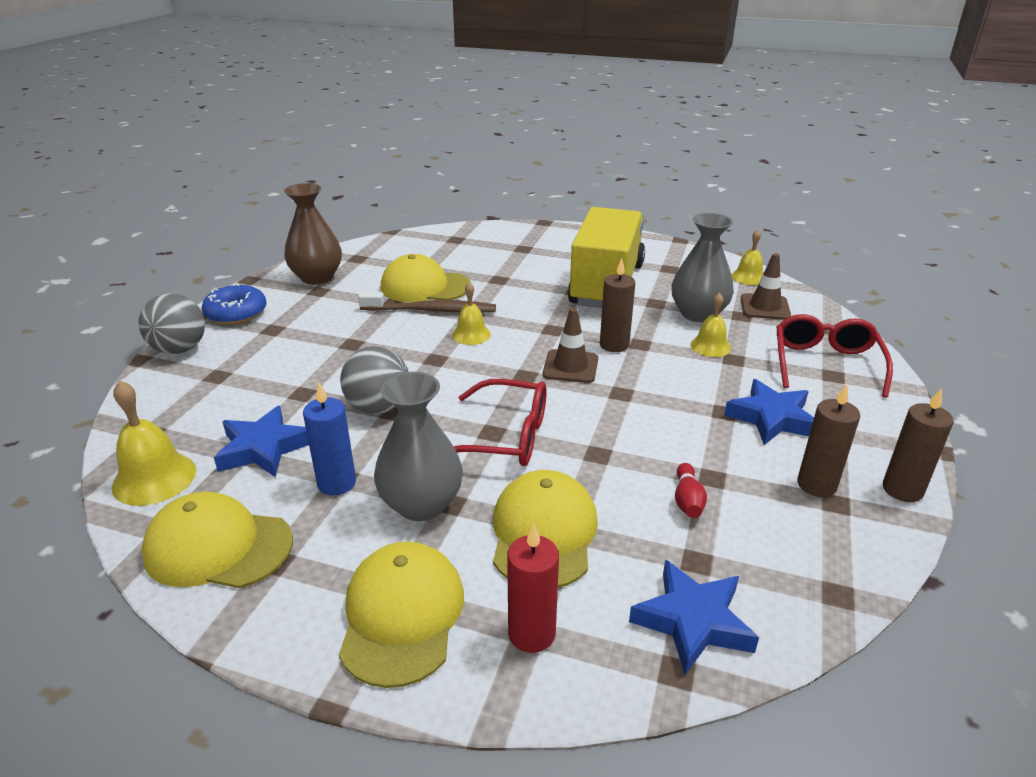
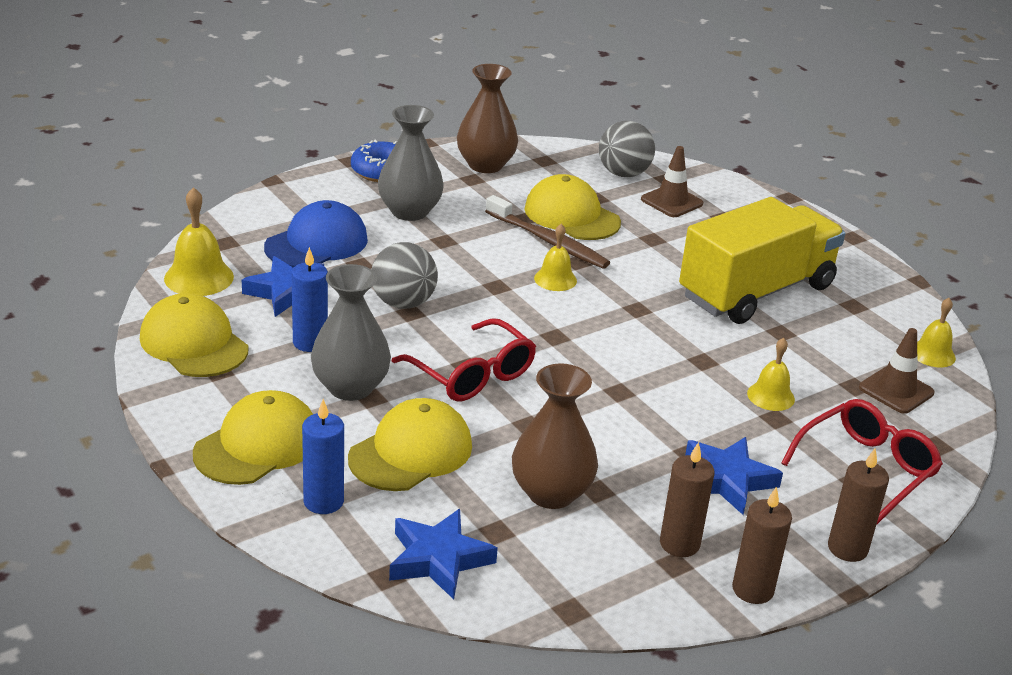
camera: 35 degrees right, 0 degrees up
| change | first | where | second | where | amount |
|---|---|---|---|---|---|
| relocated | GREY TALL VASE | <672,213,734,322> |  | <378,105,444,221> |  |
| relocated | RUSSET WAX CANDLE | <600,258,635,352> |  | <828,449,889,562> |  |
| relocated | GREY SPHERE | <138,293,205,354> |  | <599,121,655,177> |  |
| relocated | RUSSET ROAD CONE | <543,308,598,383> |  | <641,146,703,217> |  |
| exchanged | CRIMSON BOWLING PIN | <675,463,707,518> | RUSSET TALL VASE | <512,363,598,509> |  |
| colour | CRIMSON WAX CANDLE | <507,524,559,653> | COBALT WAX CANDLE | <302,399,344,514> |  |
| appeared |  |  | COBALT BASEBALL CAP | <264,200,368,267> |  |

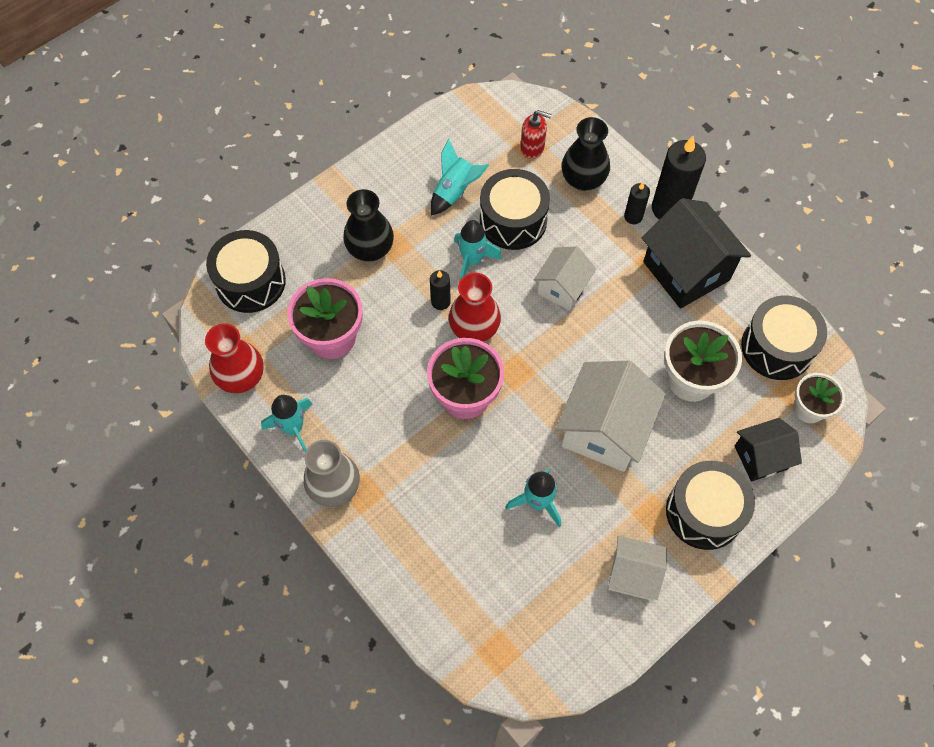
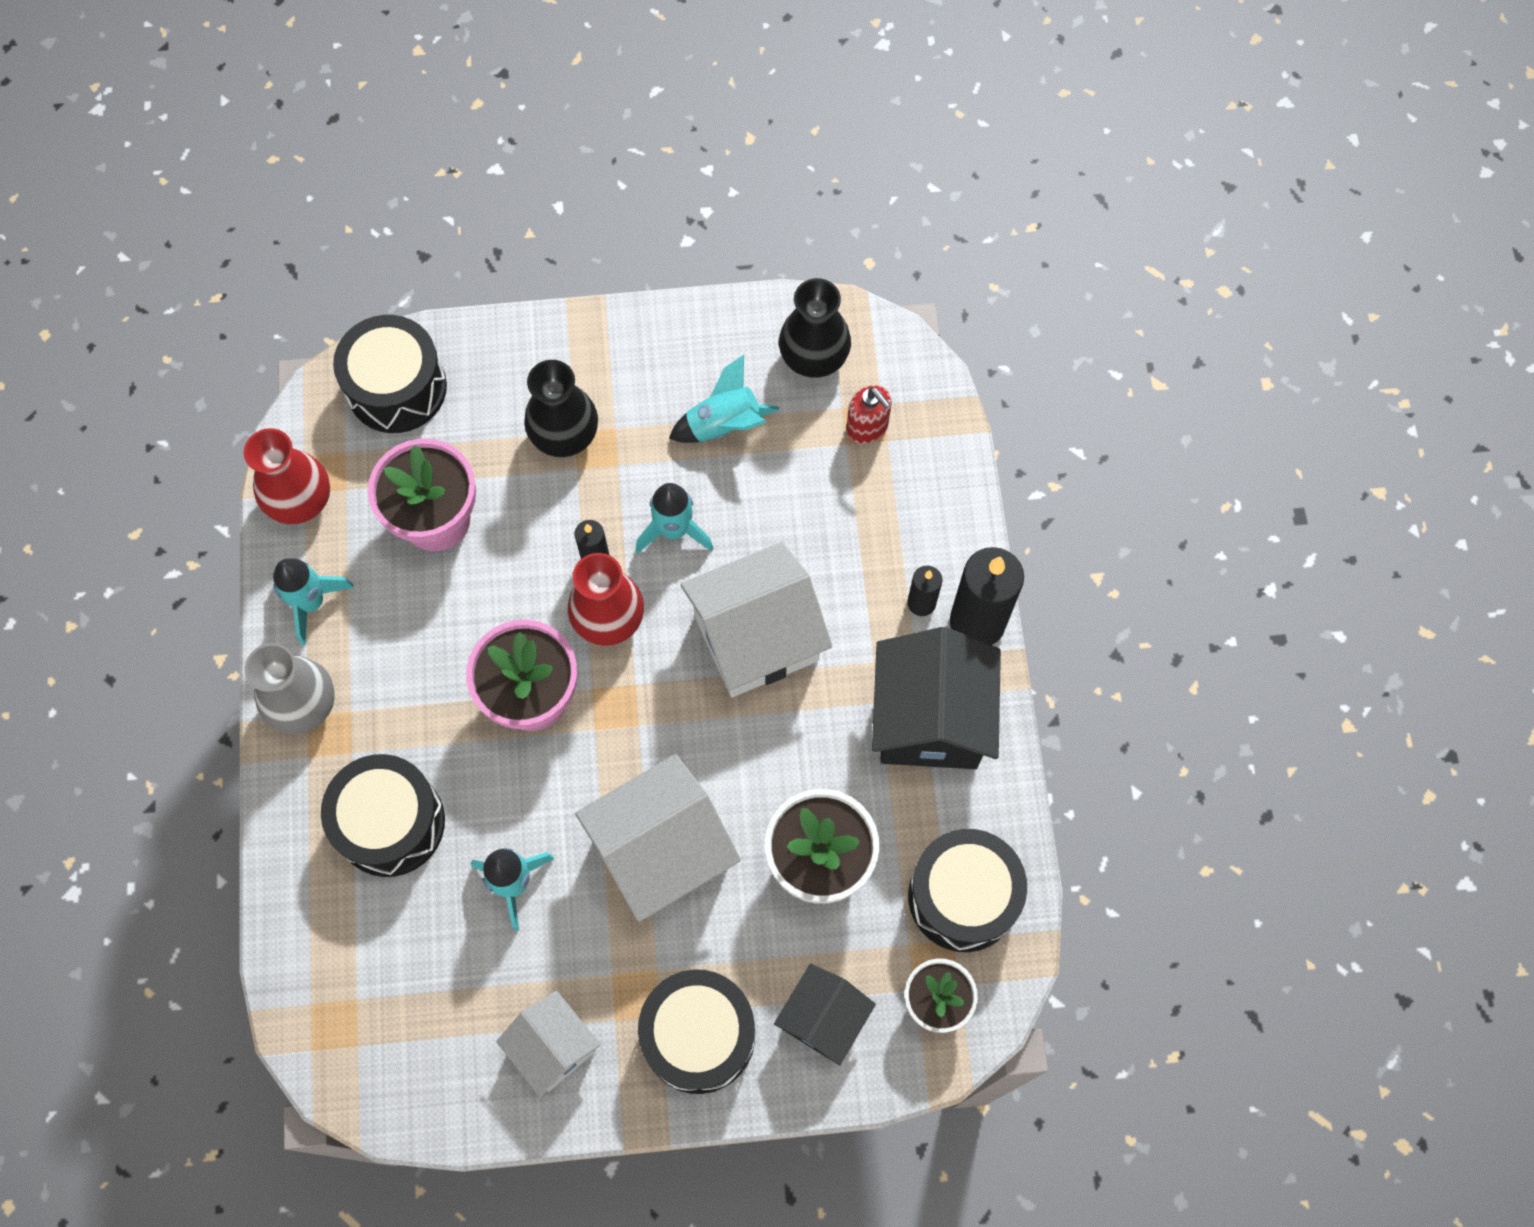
camera: 35 degrees right, 5 degrees up
| change | first | where | second | where | amount |
|---|---|---|---|---|---|
| relocated | JET-BLACK TALL VASE | <562,117,610,191> |  | <779,278,851,378> |  |
| relocated | JET-BLACK SNARE DRUM | <480,169,550,250> |  | <321,754,445,877> |  |
| size | WHITE HOUSE | <534,246,596,310> |  | <681,542,832,697> | x1.69 |
| spun | JET-BLACK HOUSE | <735,418,802,482> |  | <774,964,876,1066> | 75 degrees counterclockwise |

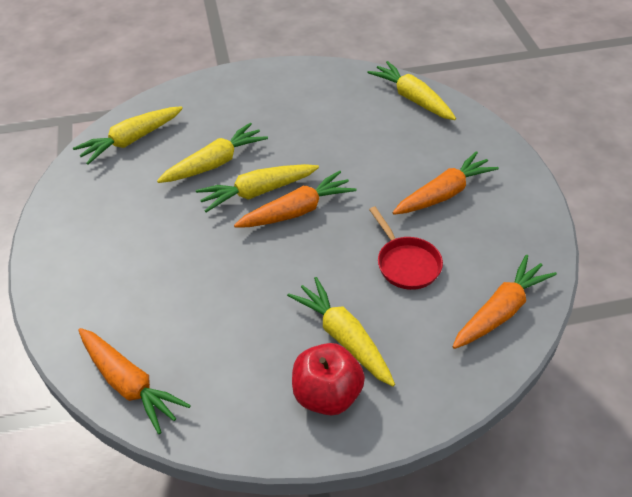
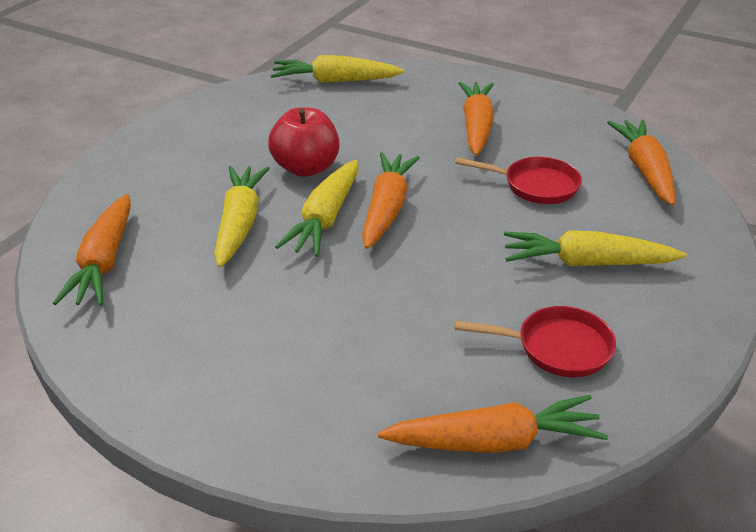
camera: 50 degrees left, 10 degrees down
| change | first | where | second | where | amount |
|---|---|---|---|---|---|
| colour | GOLDEN CARROT | <73,106,183,165> | ORANGE CARROT | <53,194,131,306> |  |
| relocated | CRIMSON APPLE | <292,343,365,415> |  | <268,107,339,177> |  |
| appeared |  |  | CRIMSON FRYING PAN | <454,306,616,377> |  |

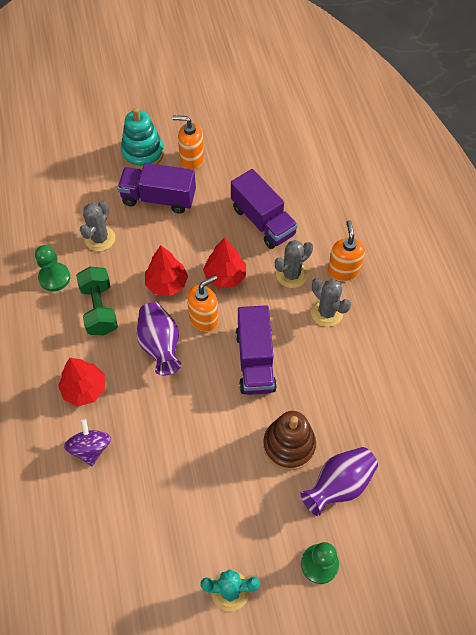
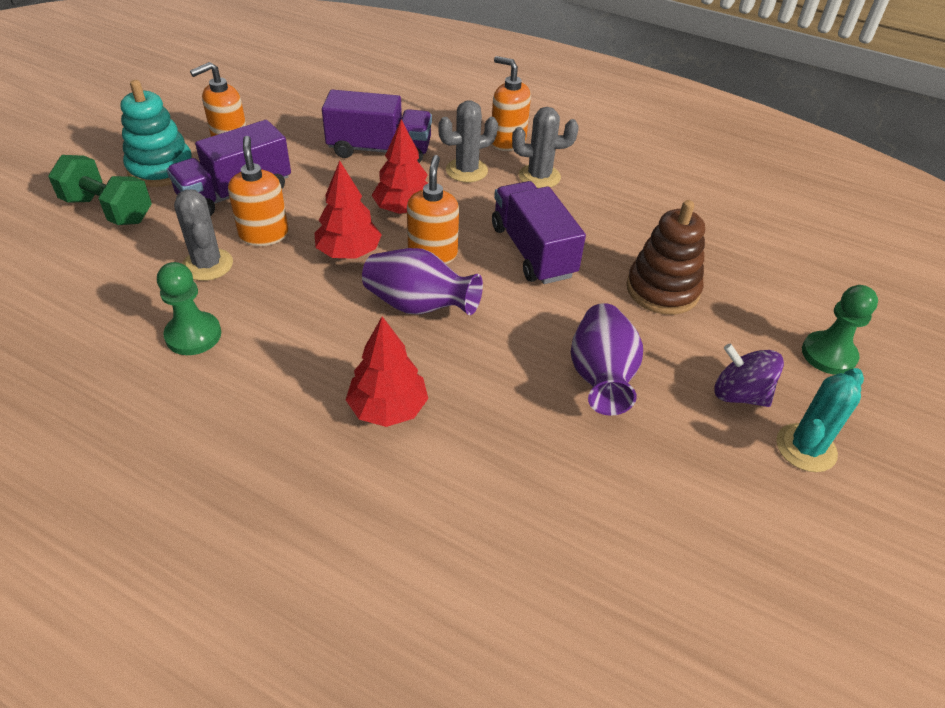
camera: 50 degrees left, 15 degrees down
| change | first | where | second | where | amount |
|---|---|---|---|---|---|
| spun | GREY SAGUARO CACTUS | <275,240,313,288> |  | <438,101,498,182> | 60 degrees clockwise |
| relocated | GREEN FREE WEIGHT | <76,266,118,336> |  | <48,155,152,225> |  |
| spun | PURPLE TRUCK | <236,305,277,395> |  | <492,181,586,284> | 150 degrees counterclockwise |
| relocated | PURPLE WHIRLIGIG | <64,419,111,466> |  | <714,344,784,407> |  |
| relocated | PURPLE TALL VASE | <300,447,378,516> |  | <571,303,643,416> |  |
| appeared |  |  | ORANGE SOAP PUMP | <228,136,288,246> |  |

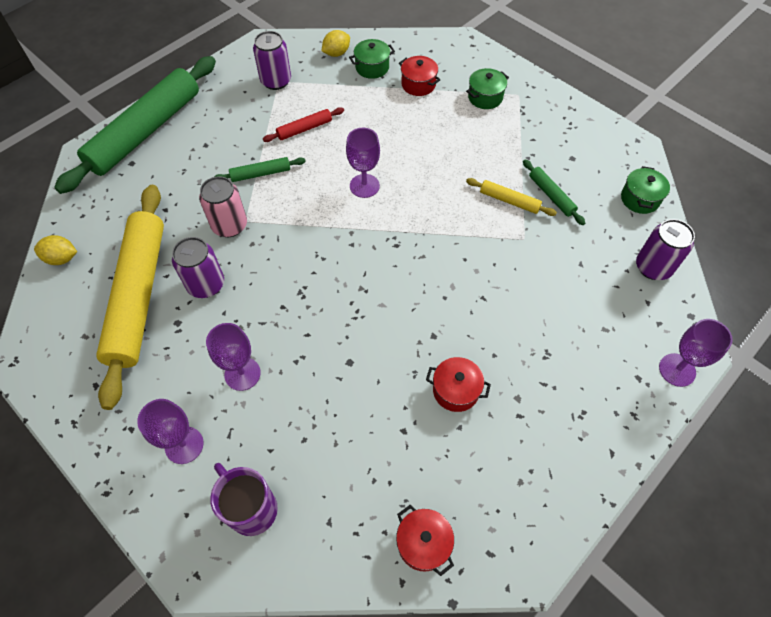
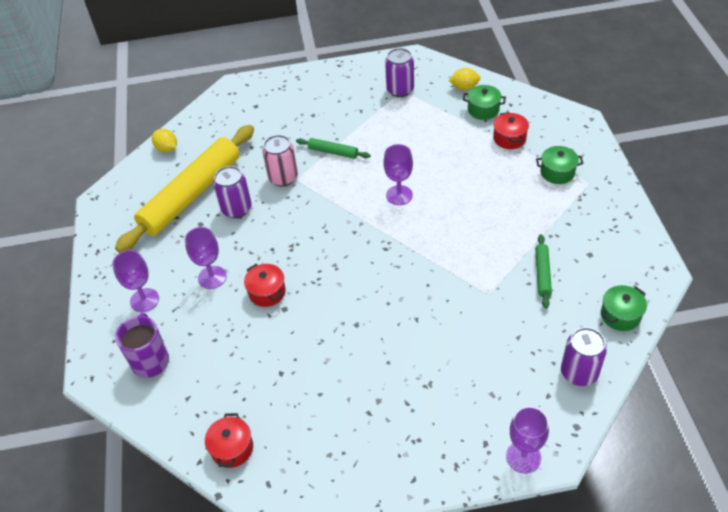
camera: 40 degrees right, 10 degrees down
| change | first | where | second | where | amount |
|---|---|---|---|---|---|
| missing | GREEN DOUGH ROLLER | <54,56,216,194> |  |  |  |
| missing | CRIMSON DOUGH ROLLER | <263,107,344,142> |  |  |  |
| missing | GOLDEN DOUGH ROLLER | <466,178,557,216> |  |  |  |
| relocated | CRIMSON COOKING POT | <426,357,491,412> |  | <244,264,286,307> |  |

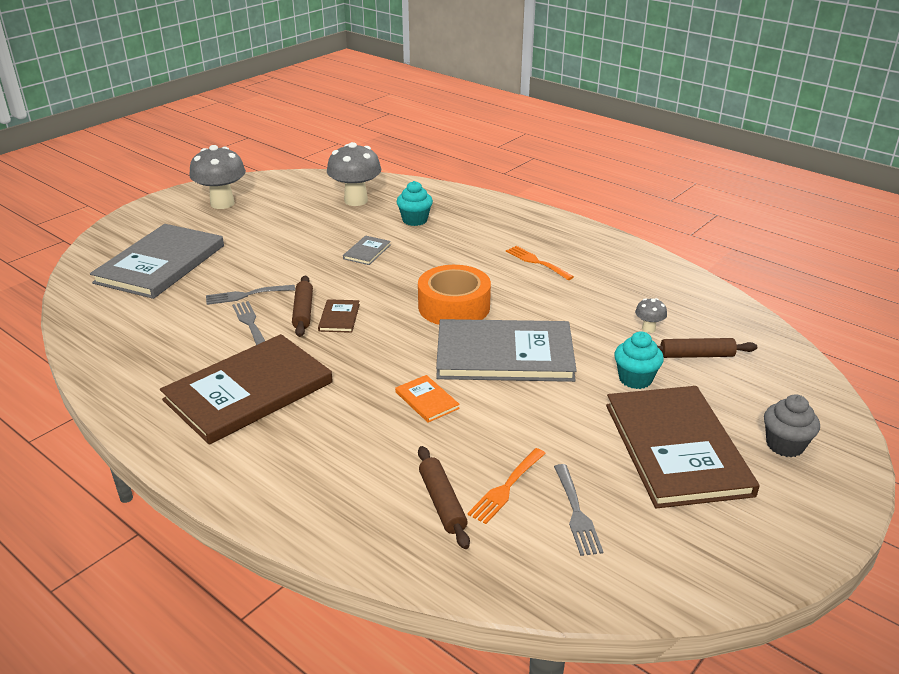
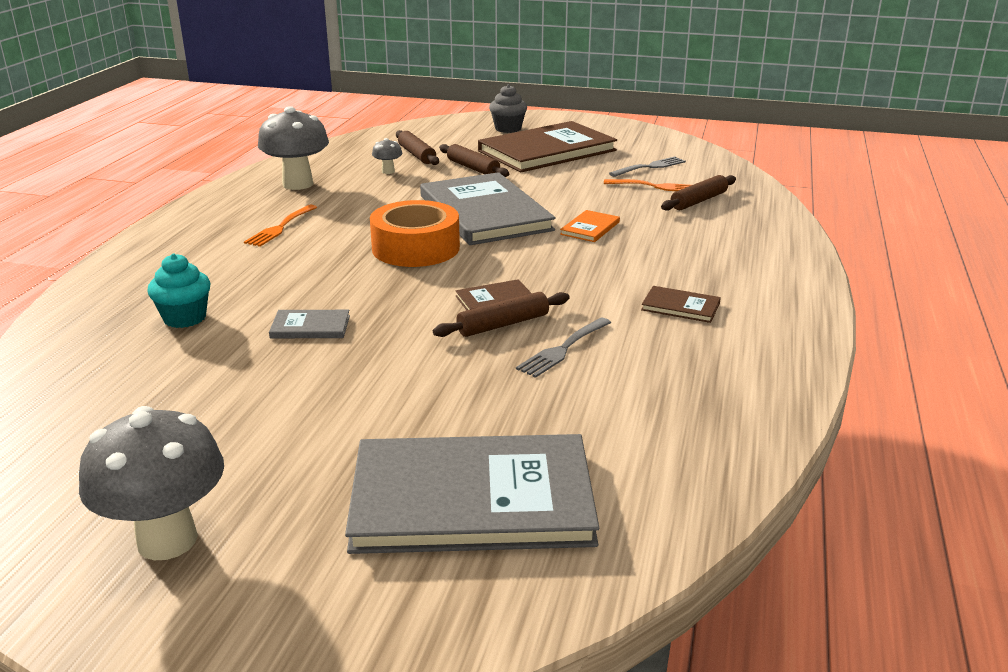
camera: 115 degrees left, 5 degrees down
| change | first | where | second | where | amount |
|---|---|---|---|---|---|
| relocated | GREY MUSHROOM | <327,142,381,206> |  | <258,106,329,190> |  |
| missing | GREY FORK | <206,285,295,305> |  |  |  |
| exchanged | TEAL FAIRY CAKE | <614,332,664,389> | RUSSET DOUGH ROLLER | <439,144,509,177> |  |
| size | RUSSET HARDBACK | <160,334,333,445> |  | <641,286,721,323> | x0.41 |

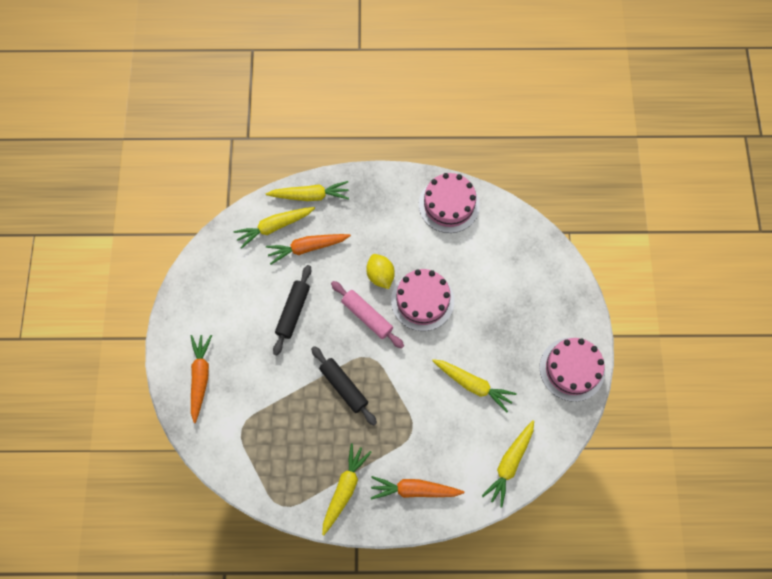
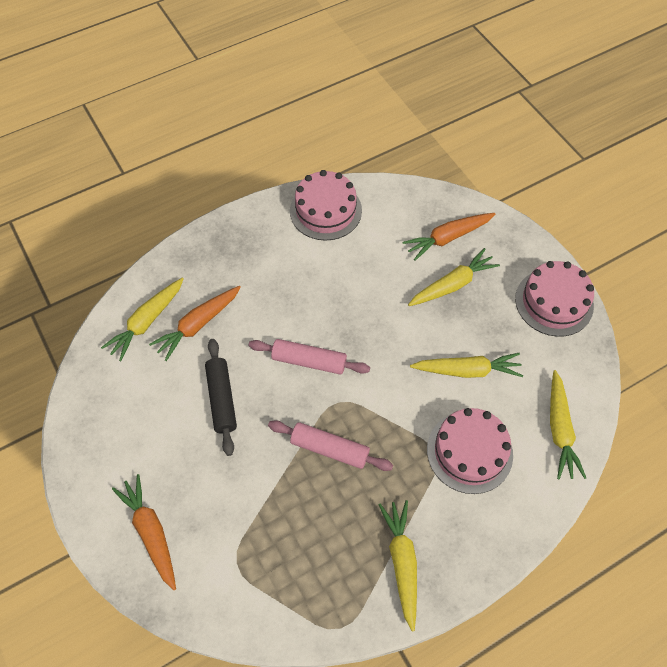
camera: 30 degrees left, 10 degrees down
| change | first | where | second | where | amount |
|---|---|---|---|---|---|
| relocated | GOLDEN CARROT | <266,181,349,201> |  | <408,248,500,306> |  |
| missing | GOLDEN LEMON | <366,254,395,289> |  |  |  |
| relocated | ROSE-PINK CAKE | <391,269,454,331> |  | <427,408,513,494> |  |
| colour | JET-BLACK DOUGH ROLLER | <311,346,377,426> | ROSE-PINK DOUGH ROLLER | <268,420,393,471> |  |
| relocated | ORANGE CARROT | <371,476,464,499> |  | <403,213,495,261> |  |

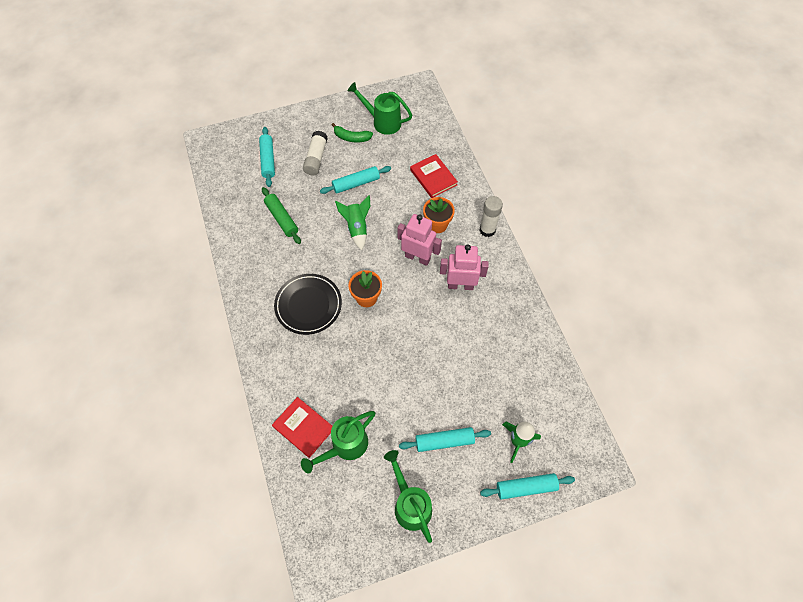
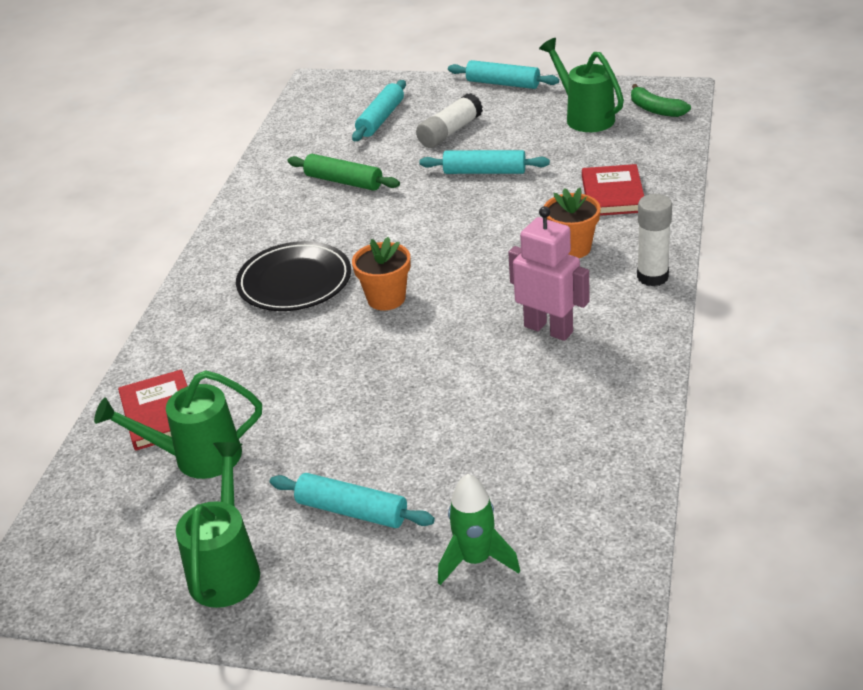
camera: 35 degrees right, 25 degrees down
| change | first | where | second | where | amount |
|---|---|---|---|---|---|
| relocated | GREEN TOY BANANA | <332,123,373,142> |  | <631,84,691,117> |  |
| spun | GREEN DOUGH ROLLER | <262,187,301,244> |  | <288,154,400,191> | 60 degrees counterclockwise |
| missing | GREEN ROCKET | <335,195,370,250> |  |  |  |
| missing | ROSE-PINK ROBOT FIGURE | <398,214,442,266> |  |  |  |
| relocated | TEAL DOUGH ROLLER | <480,473,575,500> |  | <448,60,559,89> |  |

